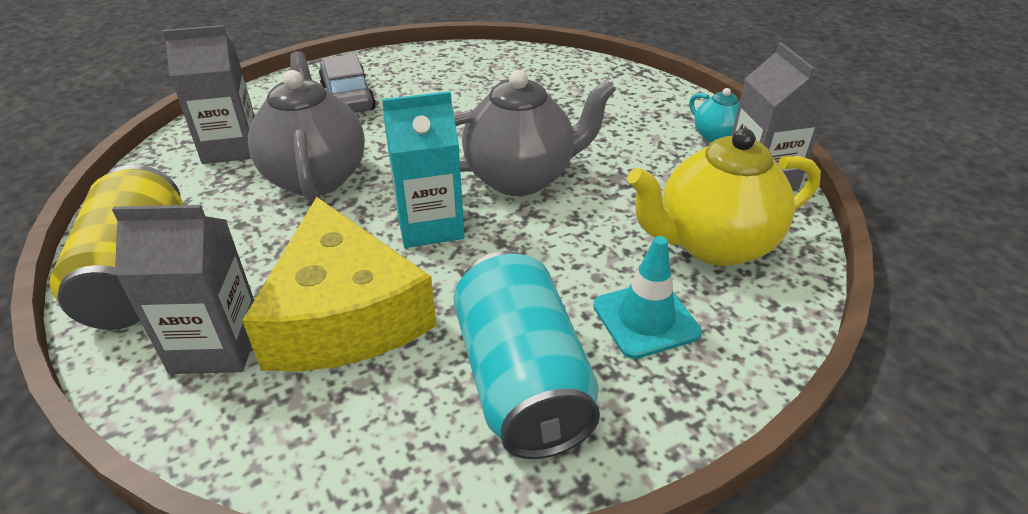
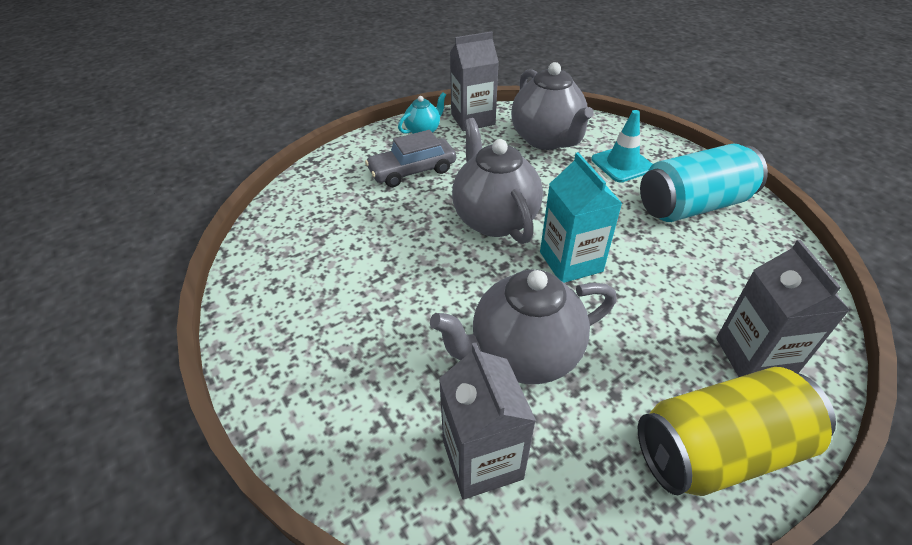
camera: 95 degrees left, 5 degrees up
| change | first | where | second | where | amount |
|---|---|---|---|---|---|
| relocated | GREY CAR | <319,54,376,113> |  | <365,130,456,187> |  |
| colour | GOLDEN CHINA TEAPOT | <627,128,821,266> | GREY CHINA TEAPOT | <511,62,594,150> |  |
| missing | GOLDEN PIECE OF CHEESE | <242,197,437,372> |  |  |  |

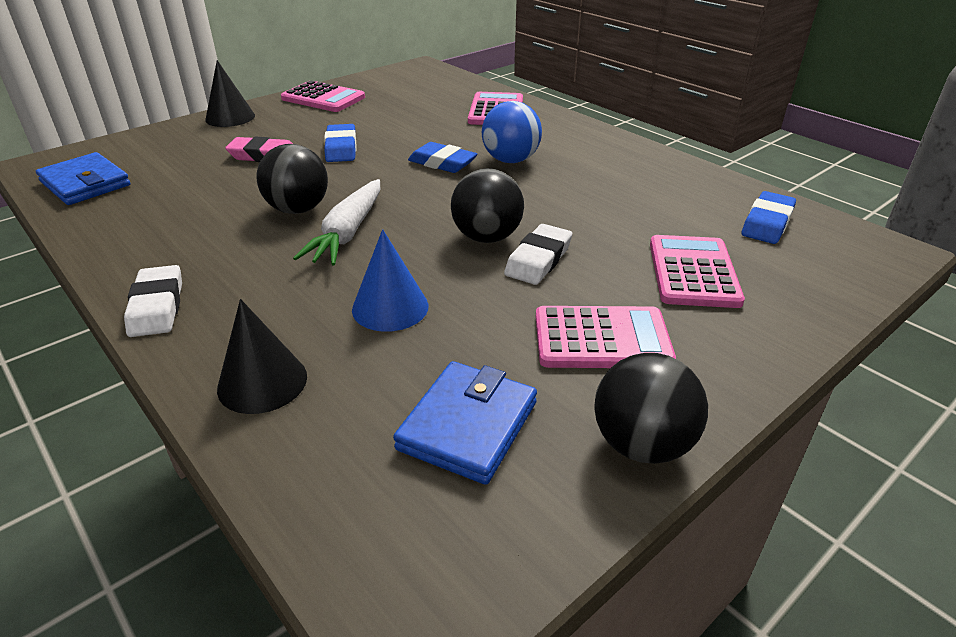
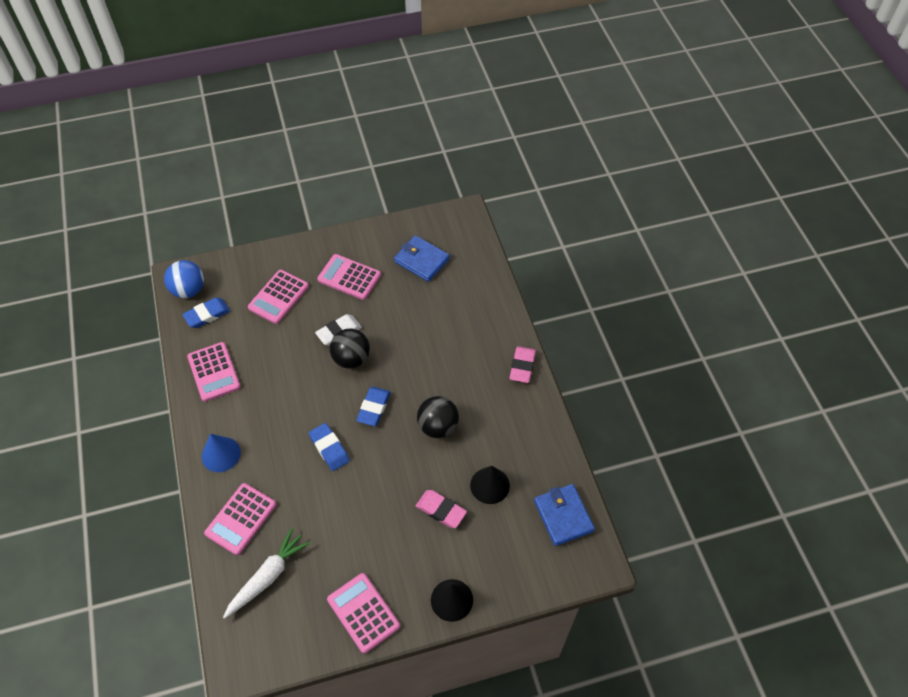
camera: 155 degrees left, 20 degrees up
| change | first | where | second | where | amount |
|---|---|---|---|---|---|
| relocated | COBALT SPHERE | <482,101,542,163> |  | <164,260,204,298> |  |
| relocated | COBALT PENCIL ERASER | <324,124,357,162> |  | <356,387,391,426> |  |
| relocated | WHITE CARROT | <293,179,380,265> |  | <223,528,310,619> |  |
| relocated | COBALT CONE | <352,229,428,332> |  | <201,434,241,472> |  |
| colour | WHITE PENCIL ERASER | <124,265,182,337> | ROSE-PINK PENCIL ERASER | <509,346,536,383> |  |
| relocated | JET-BLACK CONE | <217,299,307,414> |  | <470,466,510,504> |  |
| missing | JET-BLACK SPHERE | <594,353,708,464> |  |  |  |
| spun | COBALT WALLET | <393,361,537,485> |  | <394,235,450,282> | 75 degrees clockwise |
| appeared |  |  | ROSE-PINK CALCULATOR | <187,342,241,402> |  |

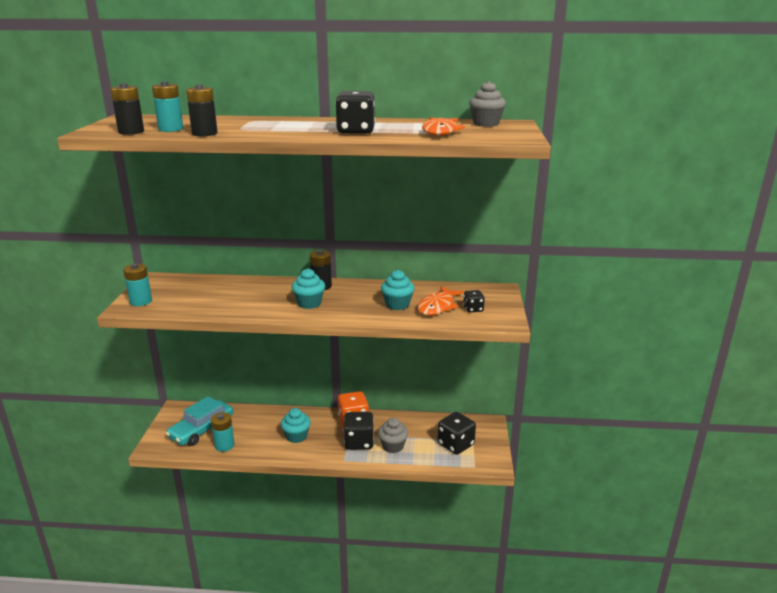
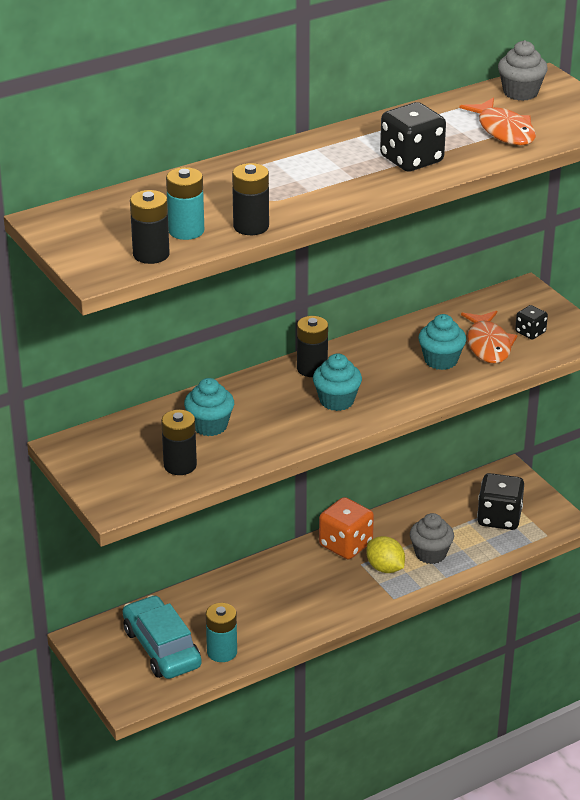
camera: 35 degrees left, 10 degrees up
| change | first | where | second | where | amount |
|---|---|---|---|---|---|
| missing | TEAL POWER CELL | <123,264,152,306> |  |  |  |
| spun | TEAL CAR | <166,396,233,446> |  | <123,595,202,679> | 150 degrees clockwise |
| relocated | TEAL FAIRY CAKE | <281,408,311,443> |  | <184,378,234,436> |  |
| exchanged | JET-BLACK DIE | <343,412,374,450> | GOLDEN LEMON | <367,536,405,573> |  |
| appeared |  |  | JET-BLACK POWER CELL | <161,410,197,475> |  |

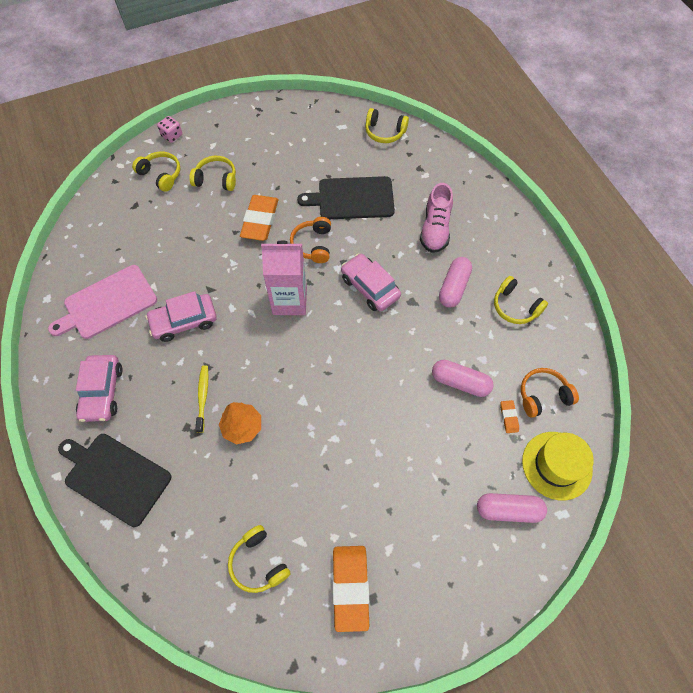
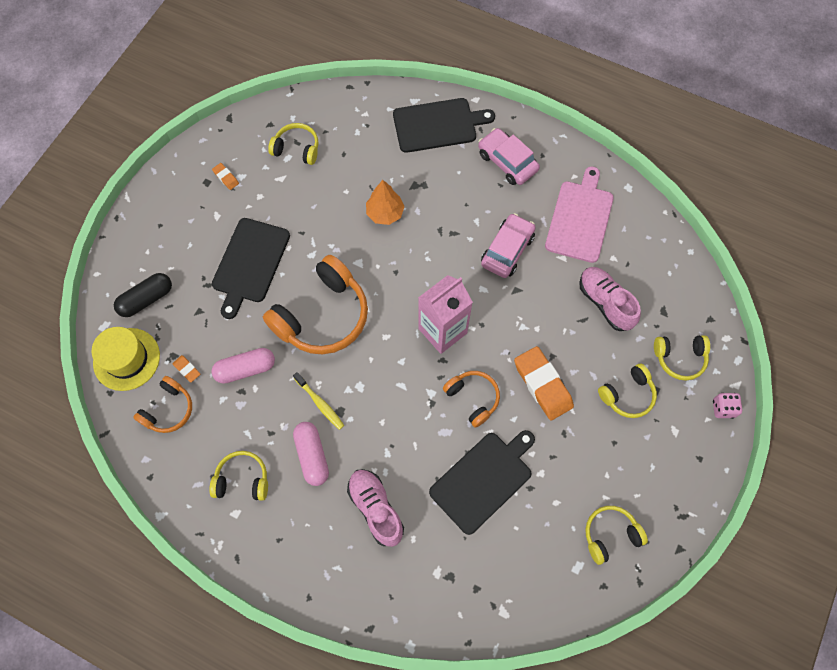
camera: 140 degrees right, 5 degrees up
| change | first | where | second | where | amount |
|---|---|---|---|---|---|
| relocated | GOLDEN HEADPHONES | <365,108,409,143> |  | <585,506,648,565> |  |
| missing | ROSE-PINK CAR | <341,253,401,311> |  |  |  |
| relocated | GOLDEN DENTAL BRUSH | <195,365,208,433> |  | <293,372,344,430> |  |
| colour | ROSE-PINK PILL SHAPE | <477,493,547,523> | JET-BLACK PILL SHAPE | <114,273,172,317> |  |
| size | ORANGE PENCIL ERASER | <333,546,369,632> |  | <212,163,239,190> | x0.45 |
| appeared |  |  | JET-BLACK BREAD BOARD | <212,218,290,319> |  |
| appeared |  |  | ORANGE HEADPHONES | <263,255,368,354> |  |
| appeared |  |  | ROSE-PINK SHOE | <579,267,641,331> |  |

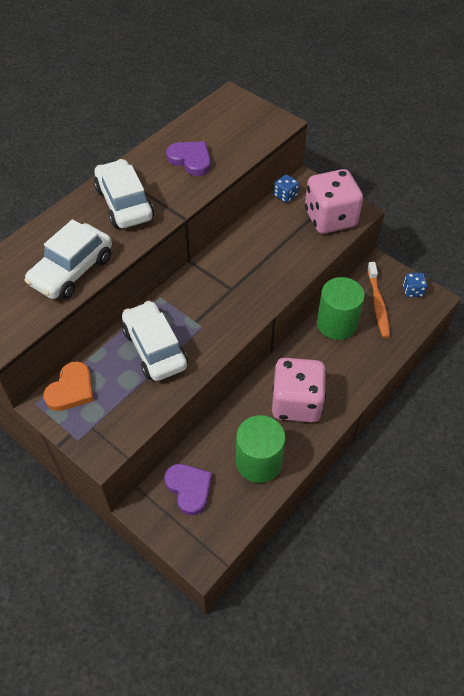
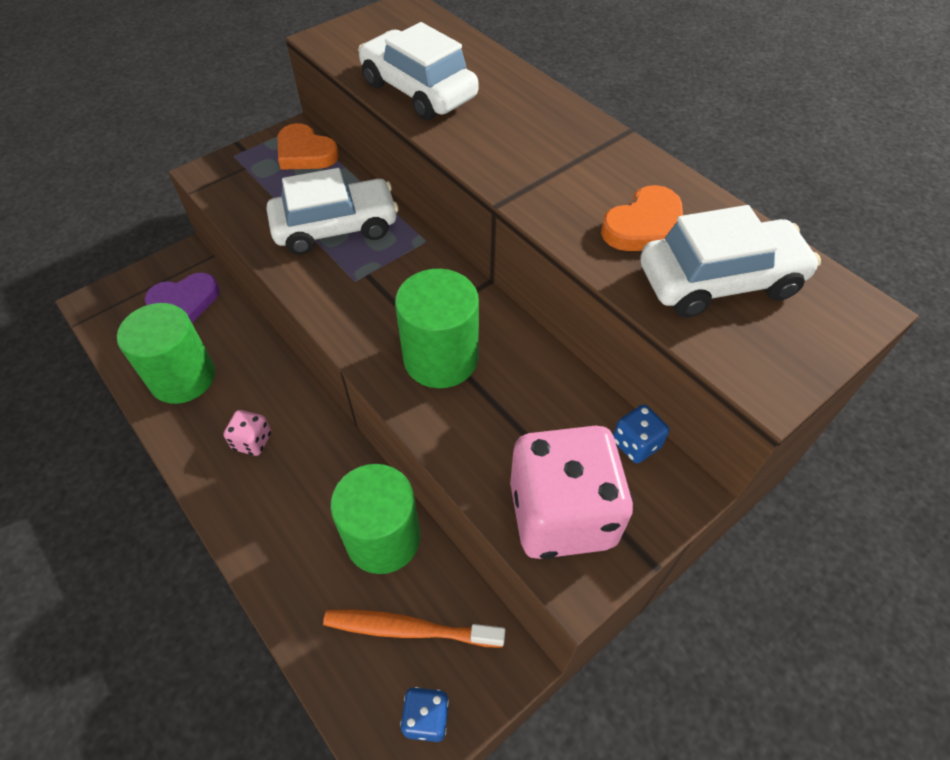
camera: 100 degrees right, 0 degrees up
| change | first | where | second | where | amount |
|---|---|---|---|---|---|
| colour | PURPLE HEART SHAPE | <166,141,211,176> | ORANGE HEART SHAPE | <601,185,683,251> |  |
| relocated | WHITE CAR | <94,159,154,228> |  | <640,205,821,318> |  |
| size | ROSE-PINK DIE | <272,358,327,422> |  | <223,410,271,456> | x0.43 |
| appeared |  |  | GREEN CYLINDER SHAPE | <395,269,479,388> |  |

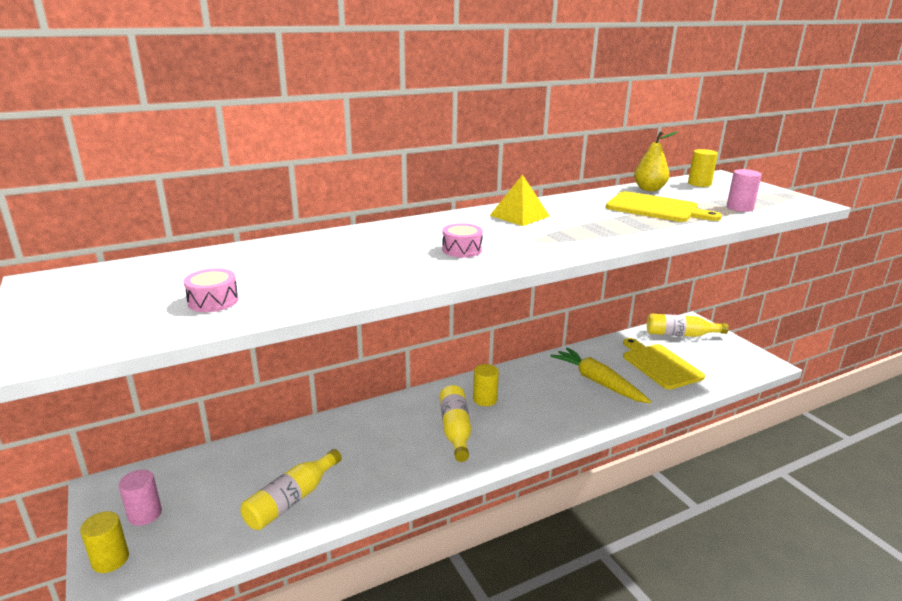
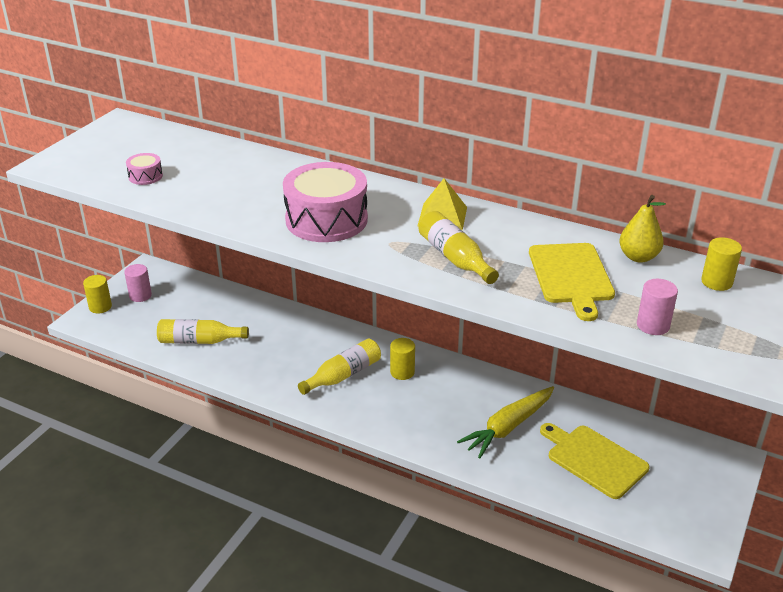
camera: 55 degrees right, 10 degrees up
| change | first | where | second | where | amount |
|---|---|---|---|---|---|
| size | ROSE-PINK SNARE DRUM | <442,223,483,258> |  | <283,162,368,242> | x2.28 |
| relocated | GOLDEN BOTTLE | <647,314,729,337> |  | <419,211,499,284> |  |
| spun | GOLDEN BREAD BOARD | <623,338,705,389> |  | <540,423,650,499> | 75 degrees counterclockwise |
| spun | GOLDEN CARROT | <550,347,651,403> |  | <457,386,554,458> | 150 degrees counterclockwise |

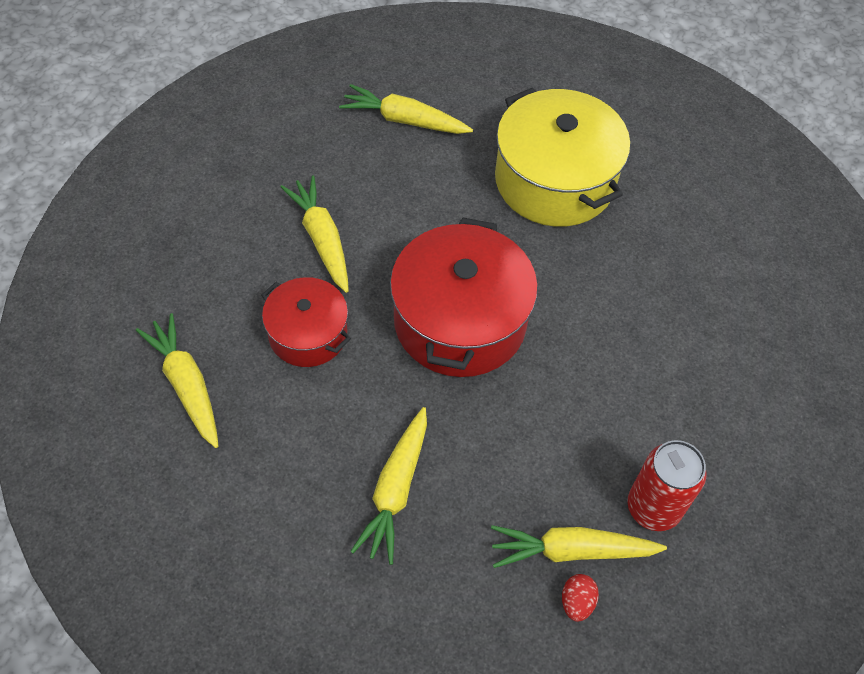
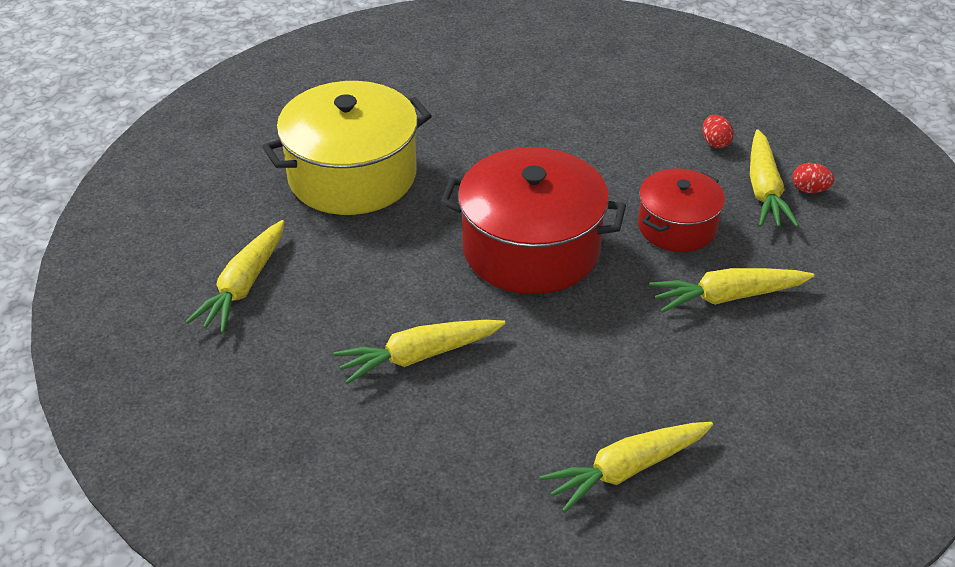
camera: 85 degrees left, 15 degrees down
| change | first | where | second | where | amount |
|---|---|---|---|---|---|
| relocated | CRIMSON COOKING POT | <261,277,351,367> |  | <638,168,725,252> |  |
| spun | GOLDEN CARROT | <350,407,427,565> |  | <649,268,815,313> | 150 degrees clockwise |
| exchanged | CRIMSON SODA CAN | <627,440,706,531> | CRIMSON EGG | <703,115,734,148> |  |

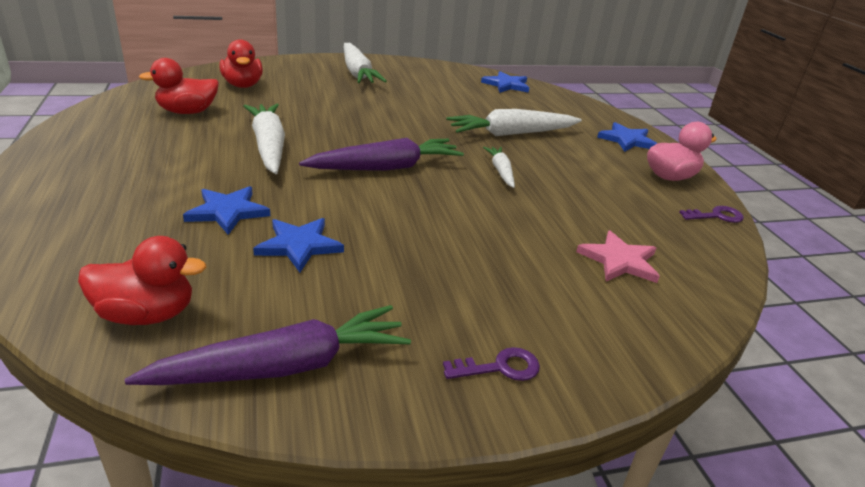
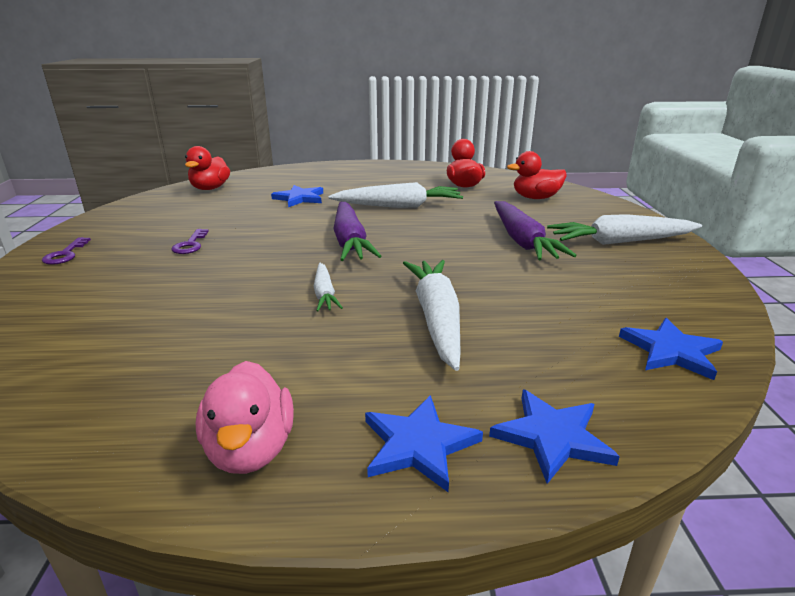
camera: 105 degrees right, 5 degrees down
| change | first | where | second | where | amount |
|---|---|---|---|---|---|
| spun | WHITE CARROT | <483,147,515,188> |  | <314,263,343,312> | 75 degrees clockwise |
| relocated | PURPLE DOOR KEY | <679,206,744,223> |  | <171,229,209,254> |  |
| relocated | COBALT STAR | <253,218,344,272> |  | <489,390,620,484> |  |
| missing | ROSE-PINK STAR | <576,230,660,283> |  |  |  |
| relocated | PURPLE CARROT | <124,305,411,385> |  | <494,201,577,260> |  |

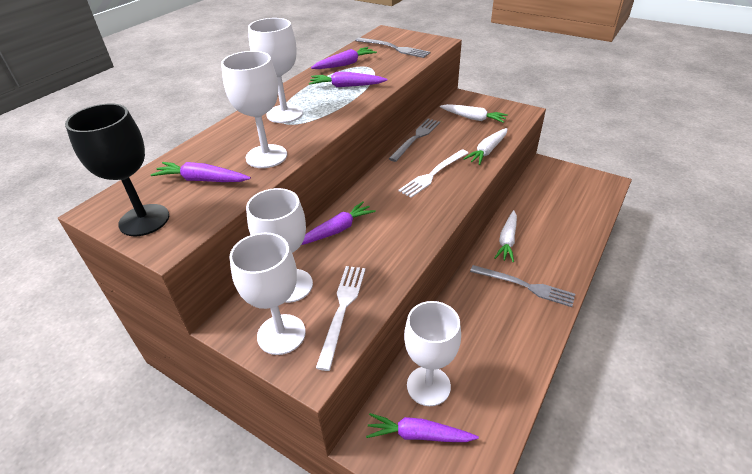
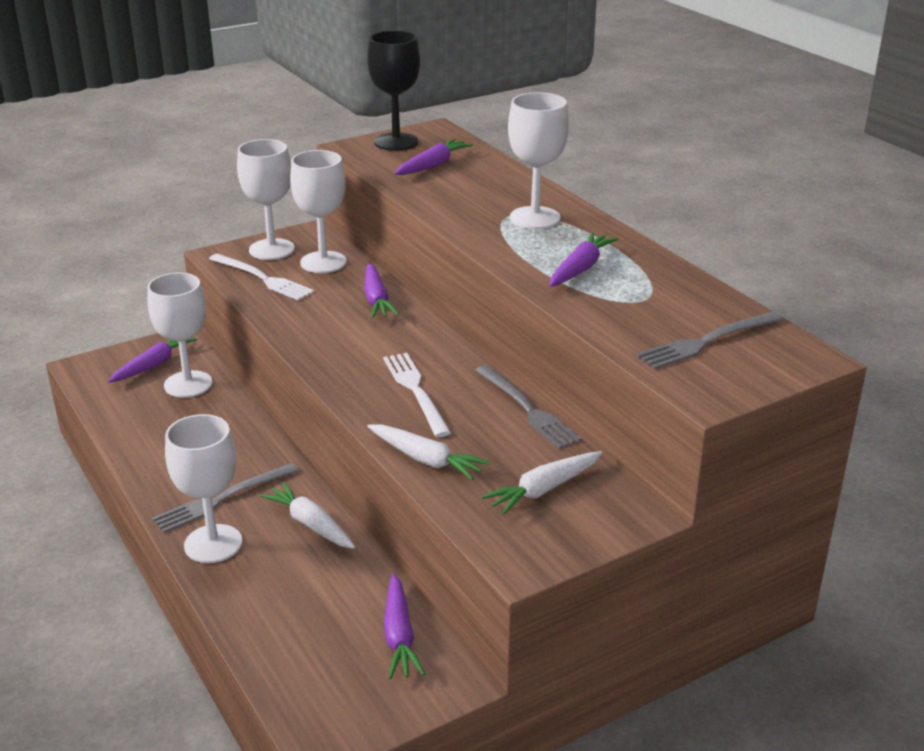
camera: 115 degrees right, 10 degrees down
| change | first | where | second | where | amount |
|---|---|---|---|---|---|
| relocated | PURPLE CARROT | <311,47,377,69> |  | <384,573,425,679> |  |
| relocated | WHITE CHALICE | <221,51,287,168> |  | <165,414,243,563> |  |
| spun | WHITE CARROT | <463,128,508,165> |  | <367,424,490,480> | 150 degrees clockwise |

